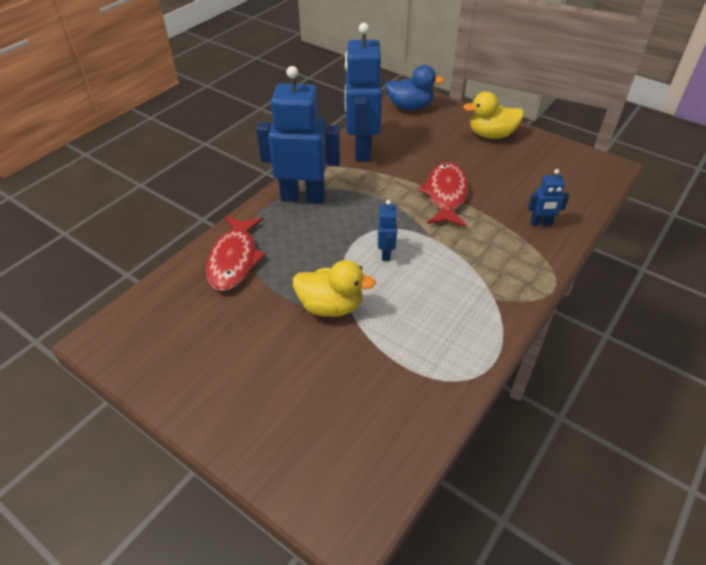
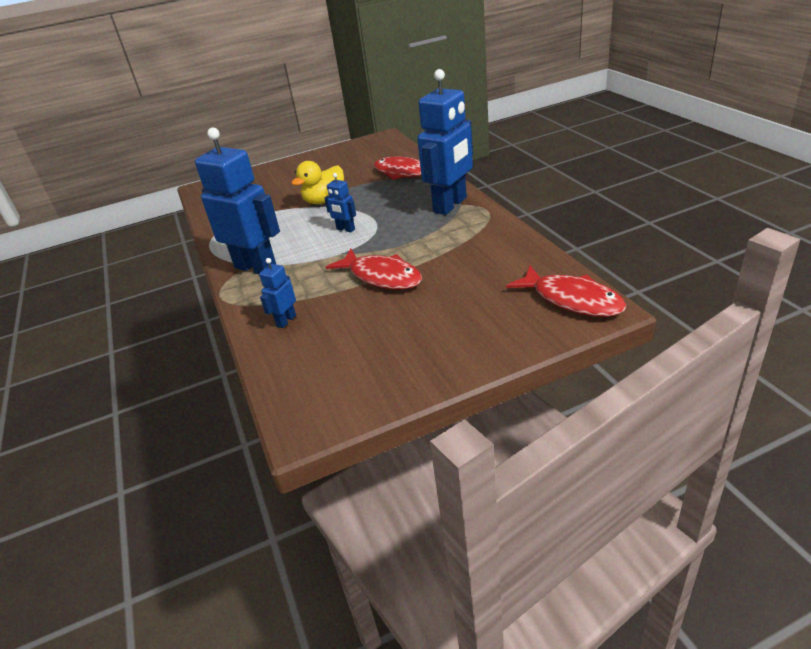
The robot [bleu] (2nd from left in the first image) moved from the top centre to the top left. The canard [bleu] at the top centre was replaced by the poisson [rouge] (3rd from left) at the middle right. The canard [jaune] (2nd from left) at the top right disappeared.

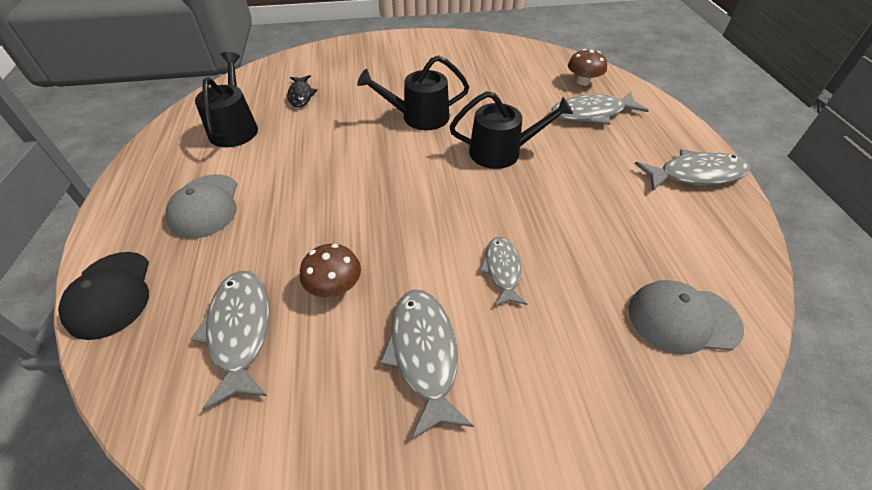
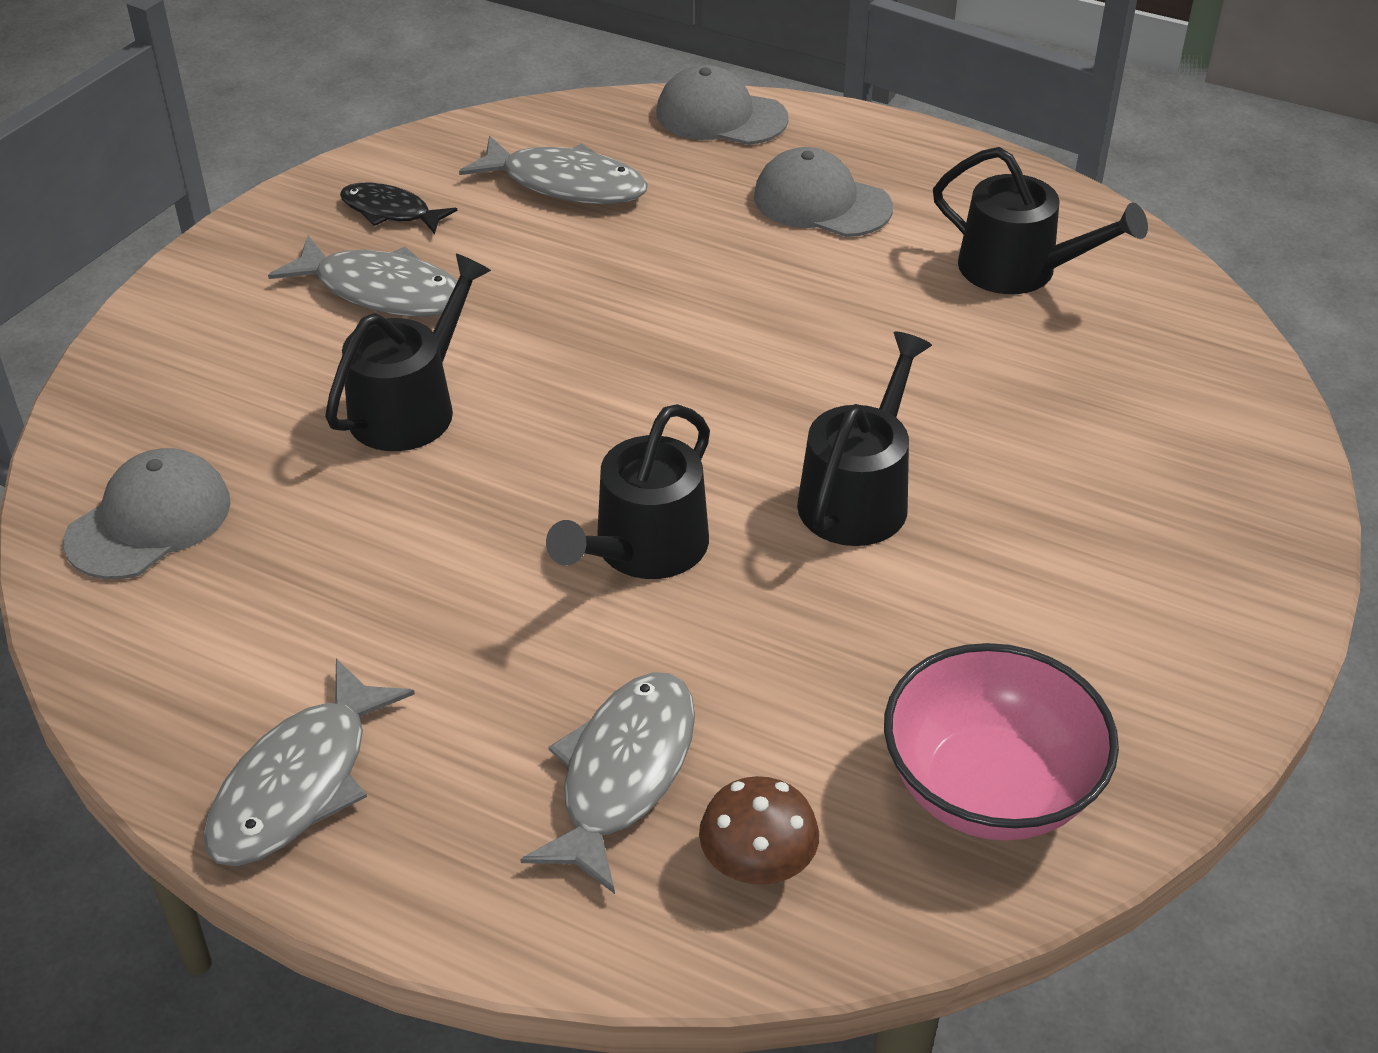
The poisson [noir] moved from the top centre to the top left. The poisson [gris] (3rd from left) at the centre was replaced by the arrosoir [noir] (1st from left) at the middle left. The champignon [marron] (1st from left) at the centre disappeared. The casquette [noir] at the middle left became the casquette [gris] (2nd from left) at the top centre. The bol [rose] at the bottom right appeared.

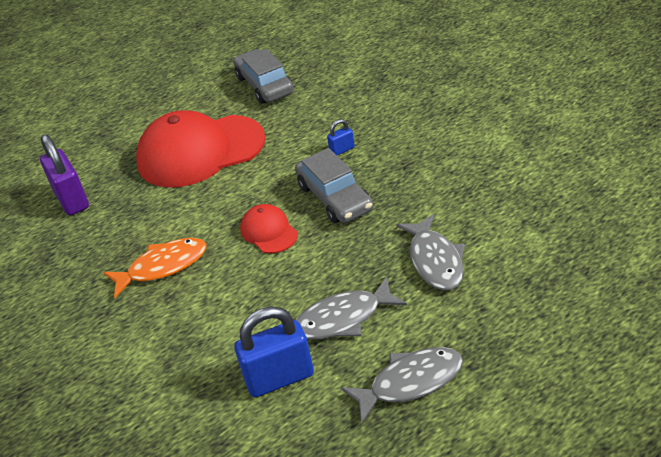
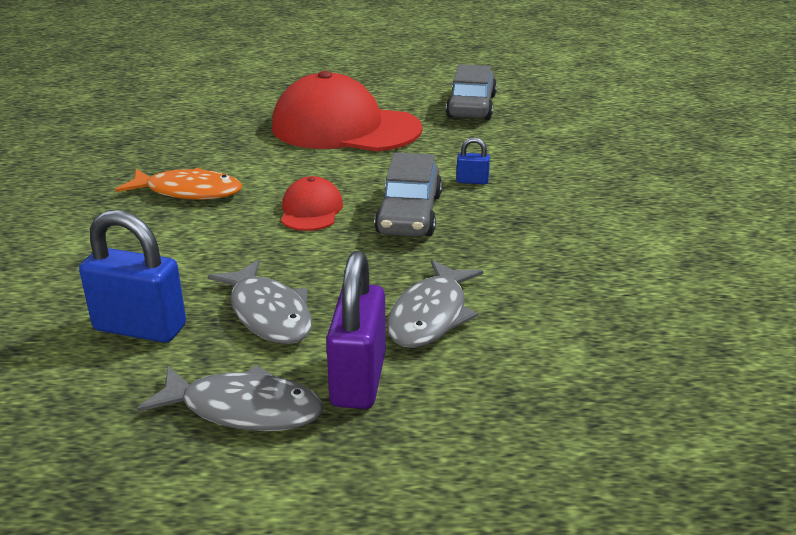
The cadenas [violet] moved from the middle left to the centre. The poisson [gris] (1st from left in the first image) at the bottom centre turned 135 degrees counterclockwise.

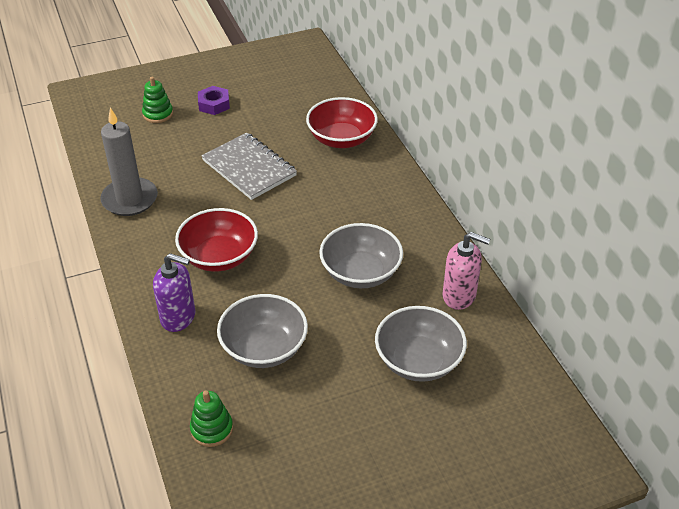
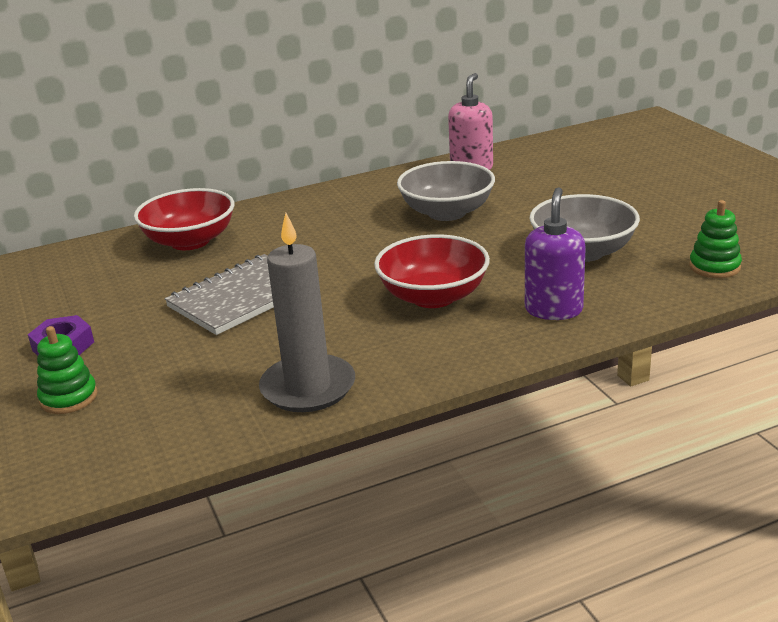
The bol [gris] (3rd from left) at the bottom centre disappeared.

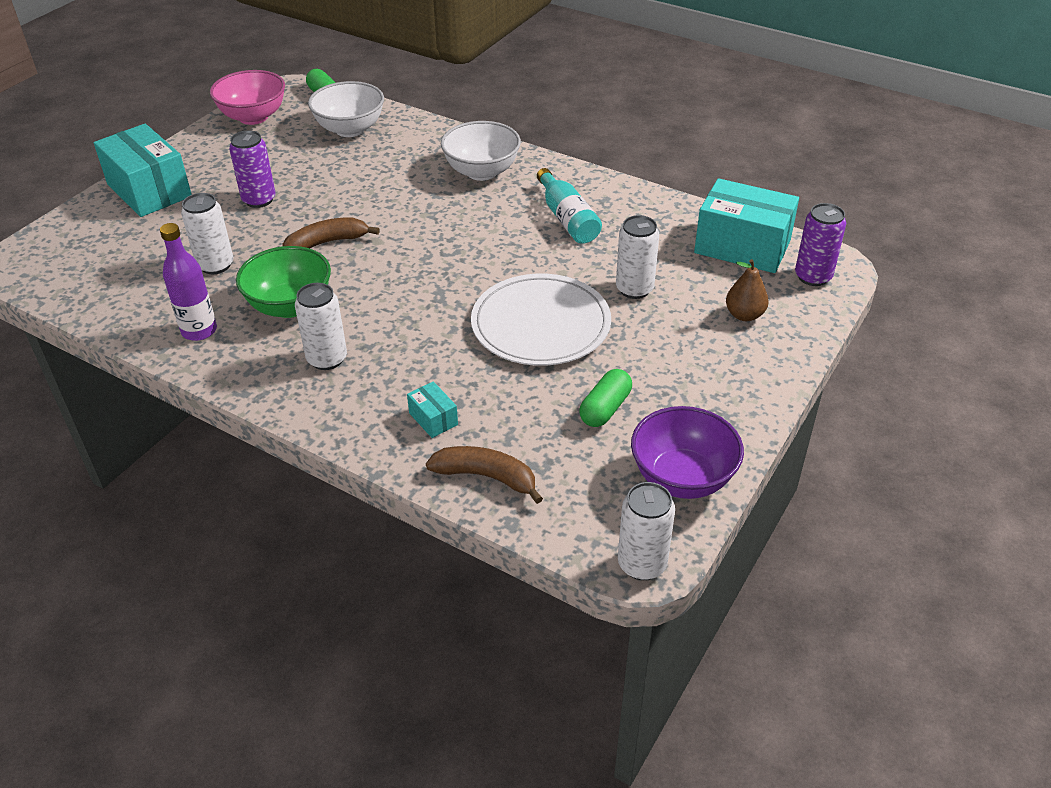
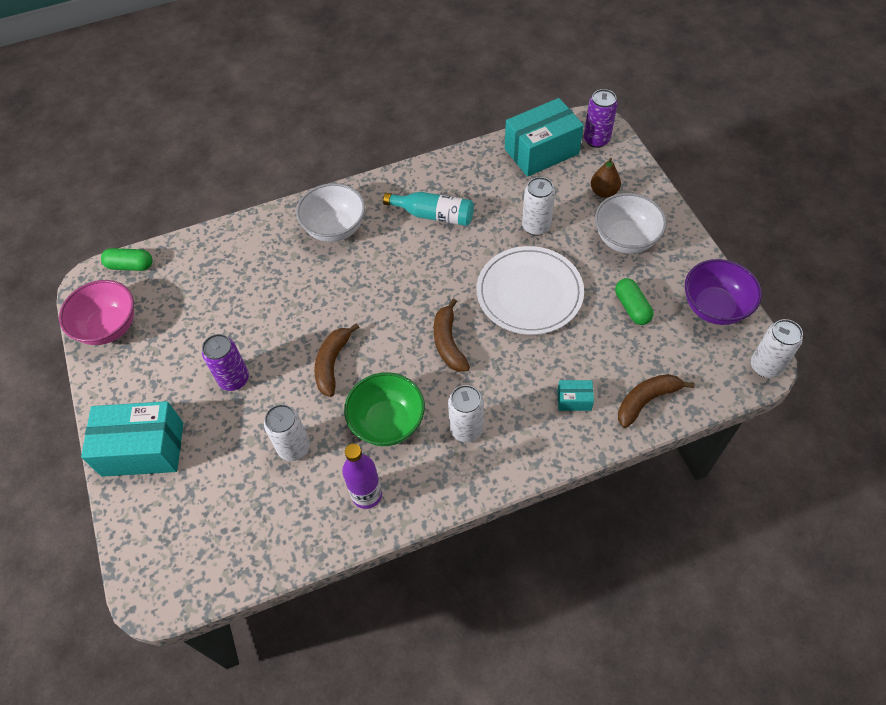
The bol [blanc] (1st from left in the first image) moved from the top left to the top right. The banane [marron] (2nd from left) at the centre appeared.

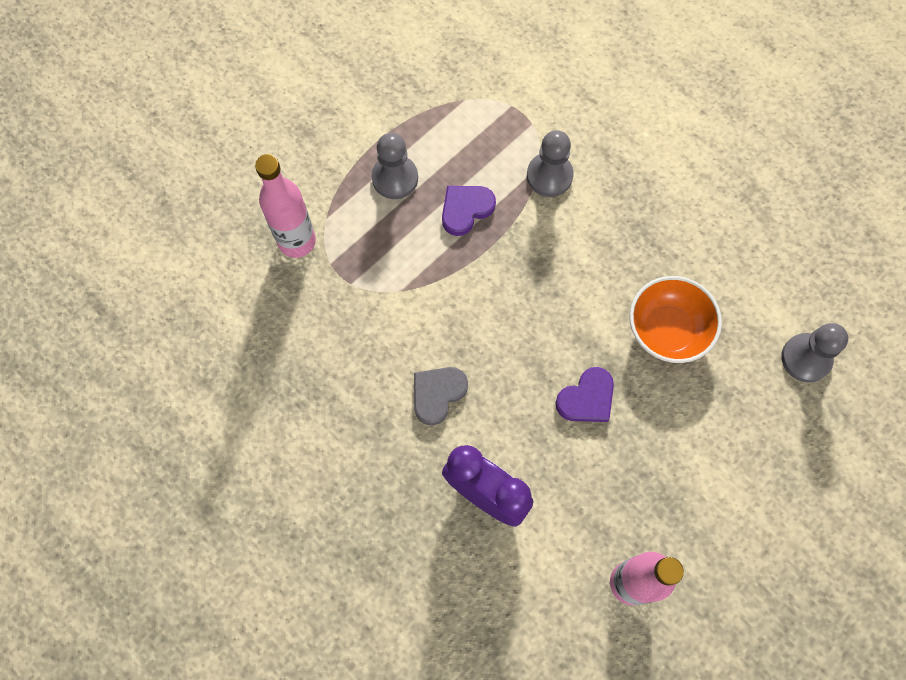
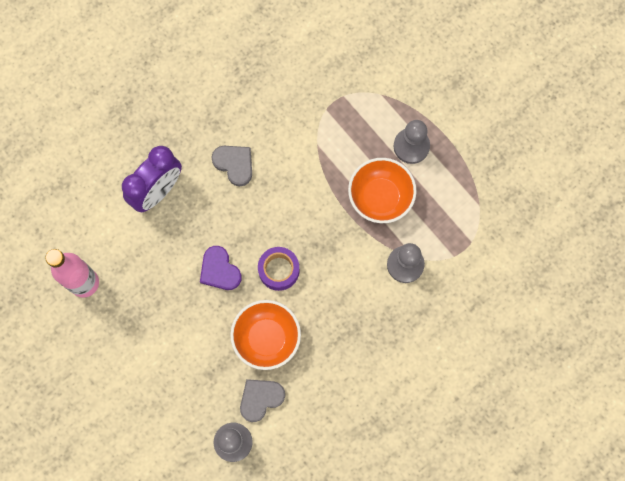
The bouteille [rose] (1st from left) at the top left disappeared. The cœur [violet] (1st from left) at the top centre was replaced by the bol [orange] (2nd from left) at the centre. The ruban adhésif [violet] at the centre appeared. The cœur [gris] (2nd from left) at the bottom centre appeared.

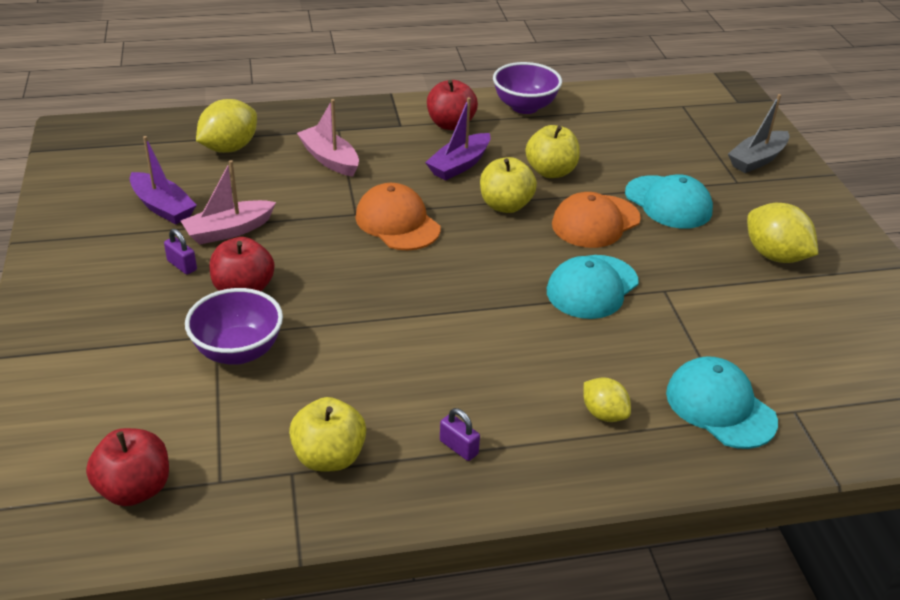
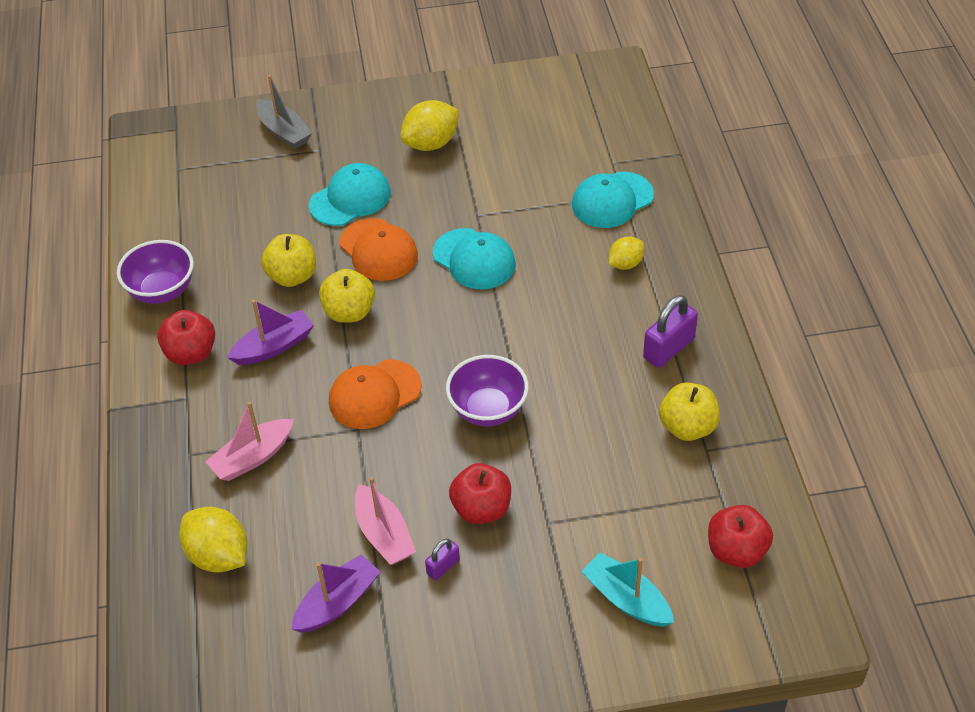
The bateau [violet] (2nd from left in the first image) at the top centre turned 75 degrees counterclockwise. The bol [violet] (1st from left in the first image) moved from the middle left to the centre. The cadenas [violet] (2nd from left) at the bottom centre changed to 1.81 times the size. The bateau [turquoise] at the bottom centre appeared.

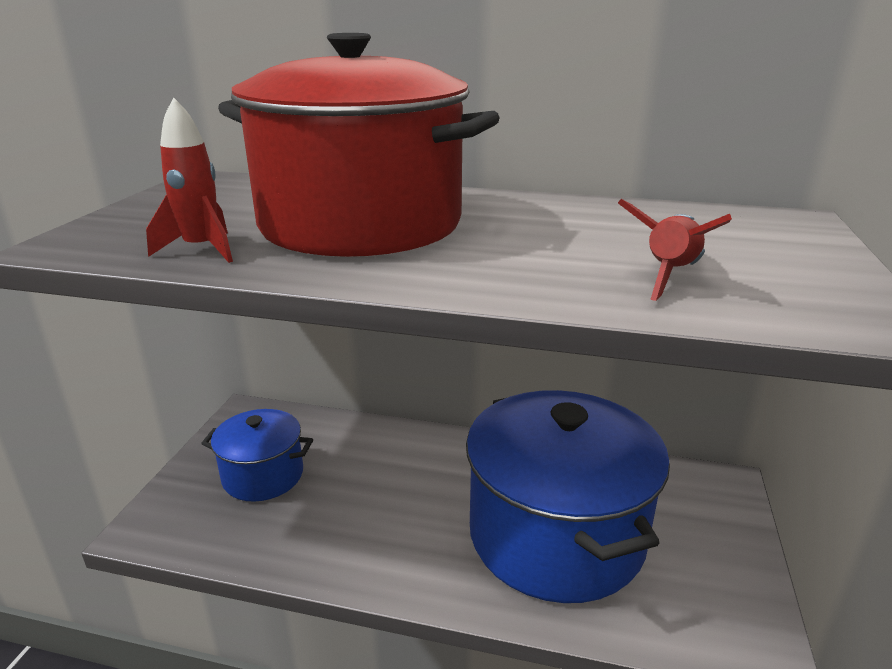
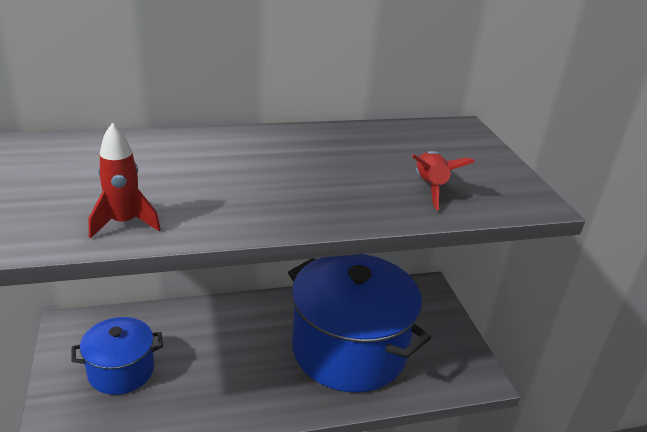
The marmite [rouge] at the top centre disappeared.

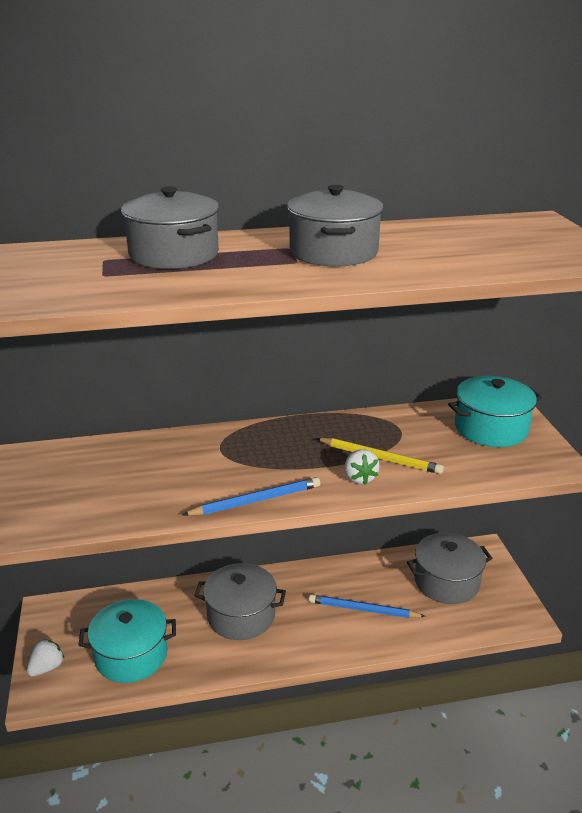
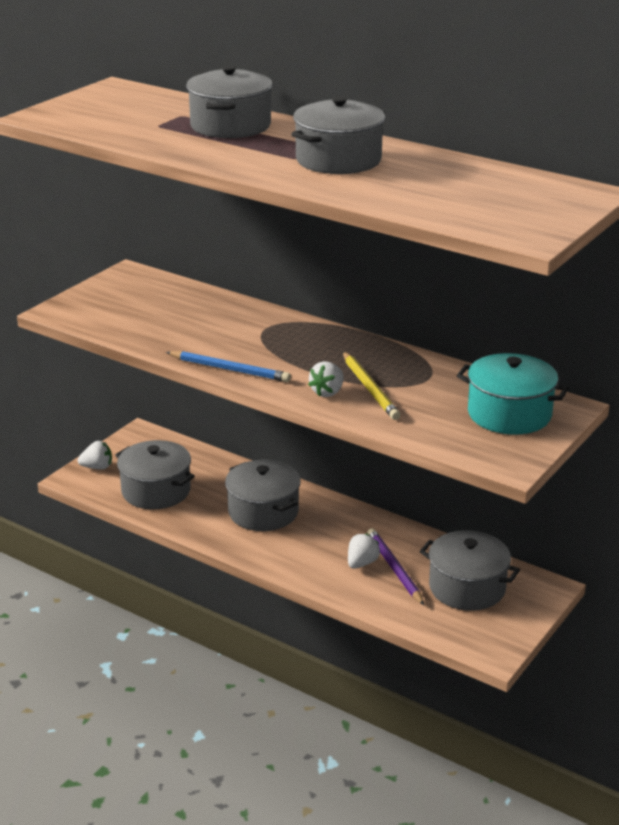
The crayon [bleu] (2nd from left) at the bottom centre was replaced by the fraise [blanc] (3rd from left) at the bottom centre. The marmite [turquoise] (1st from left) at the bottom left became the marmite [gris] (1st from left) at the middle left. The crayon [violet] at the bottom centre appeared.

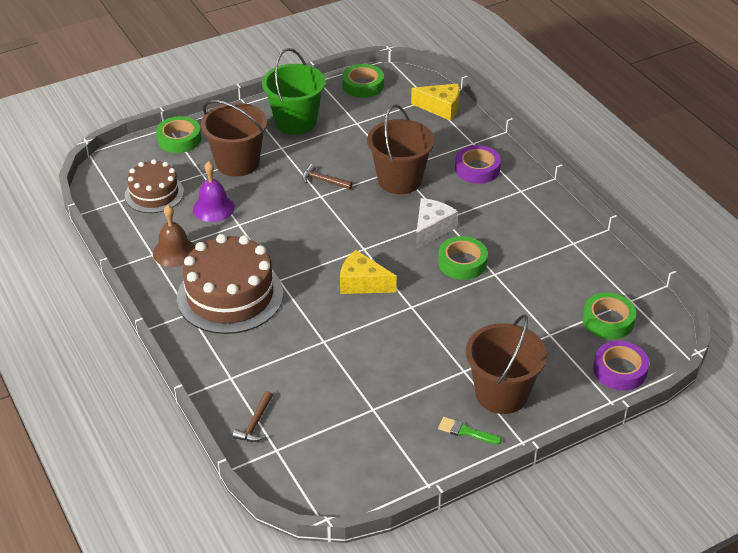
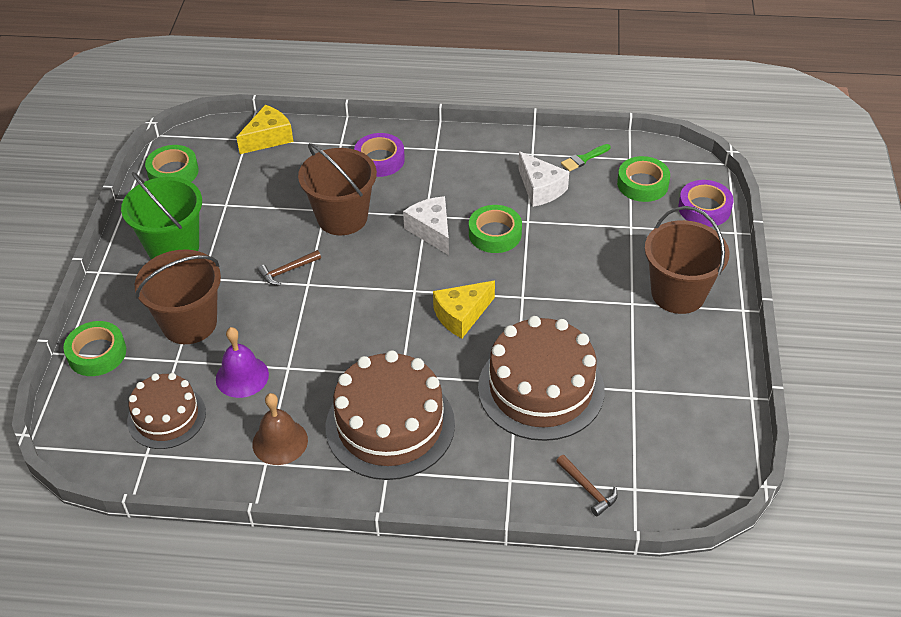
The pinceau [vert] moved from the bottom centre to the top centre. The fromage [blanc] (2nd from left) at the top centre appeared. The gâteau [marron] (3rd from left) at the centre appeared.

